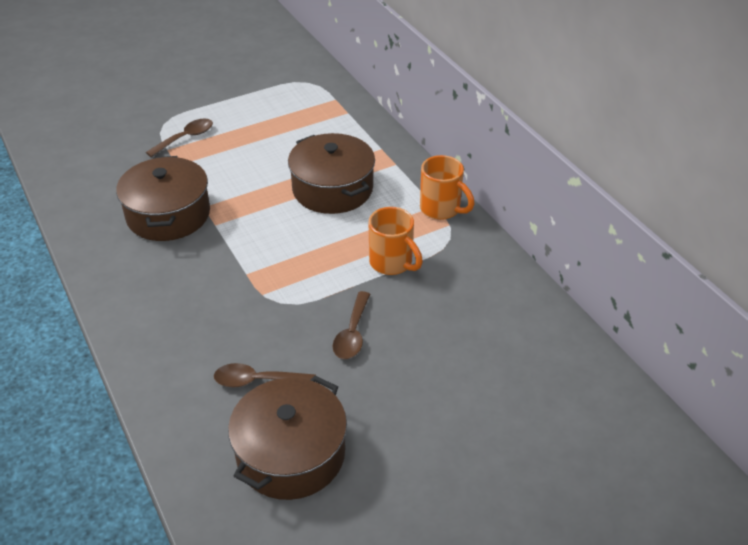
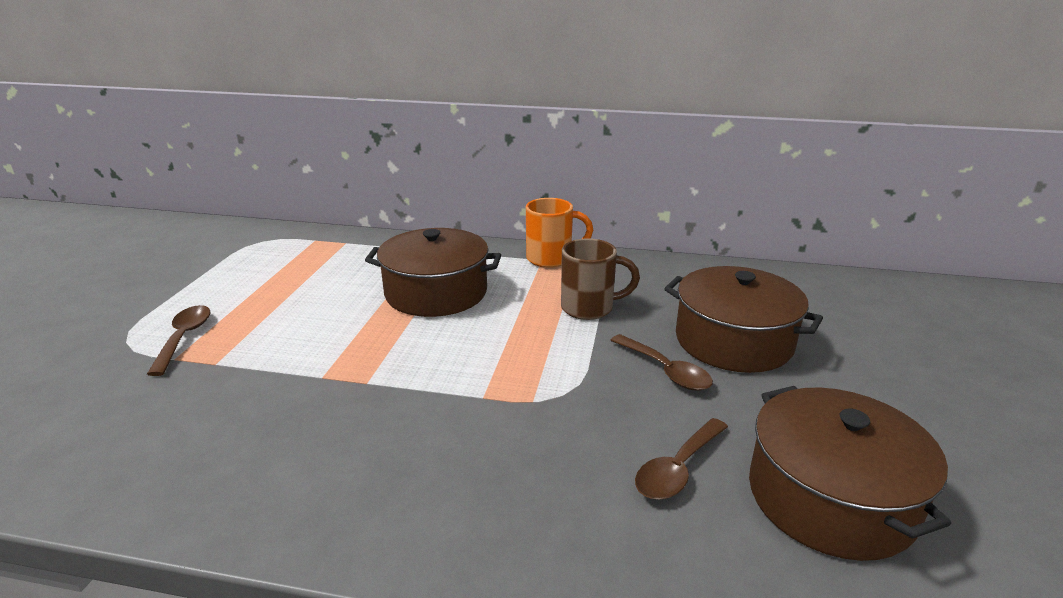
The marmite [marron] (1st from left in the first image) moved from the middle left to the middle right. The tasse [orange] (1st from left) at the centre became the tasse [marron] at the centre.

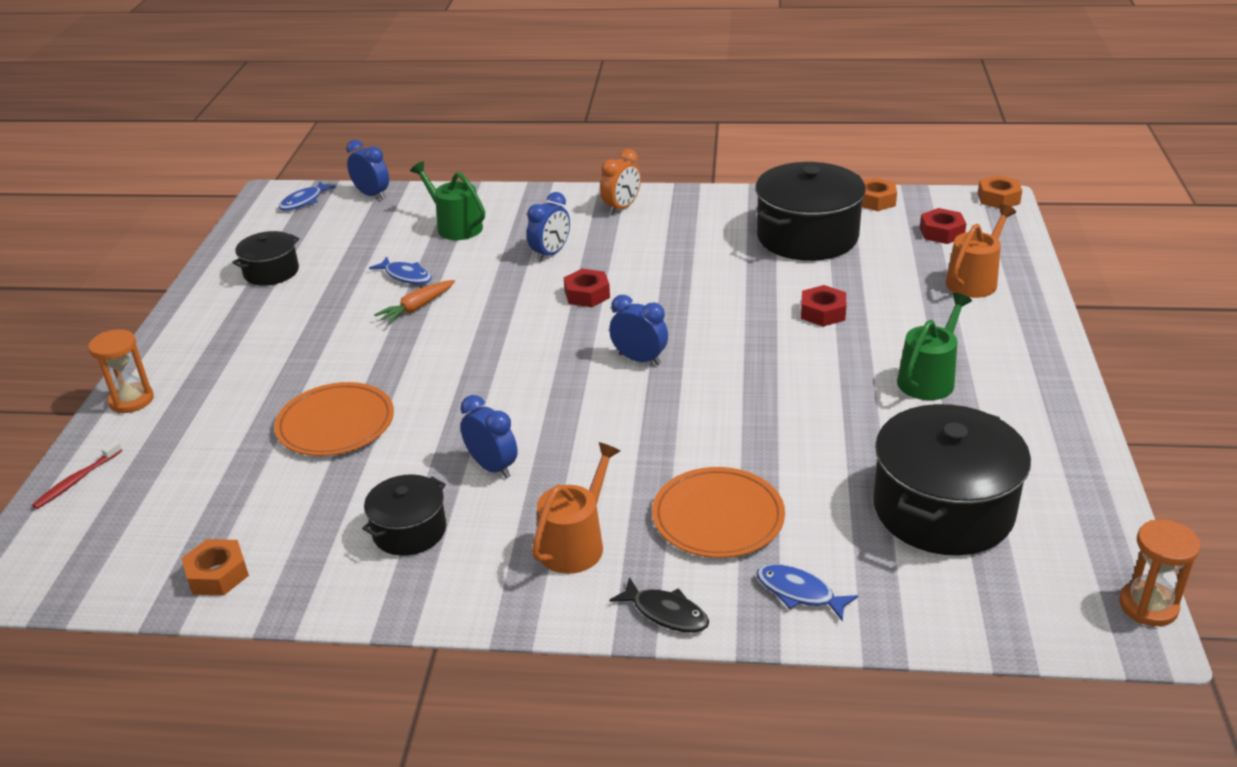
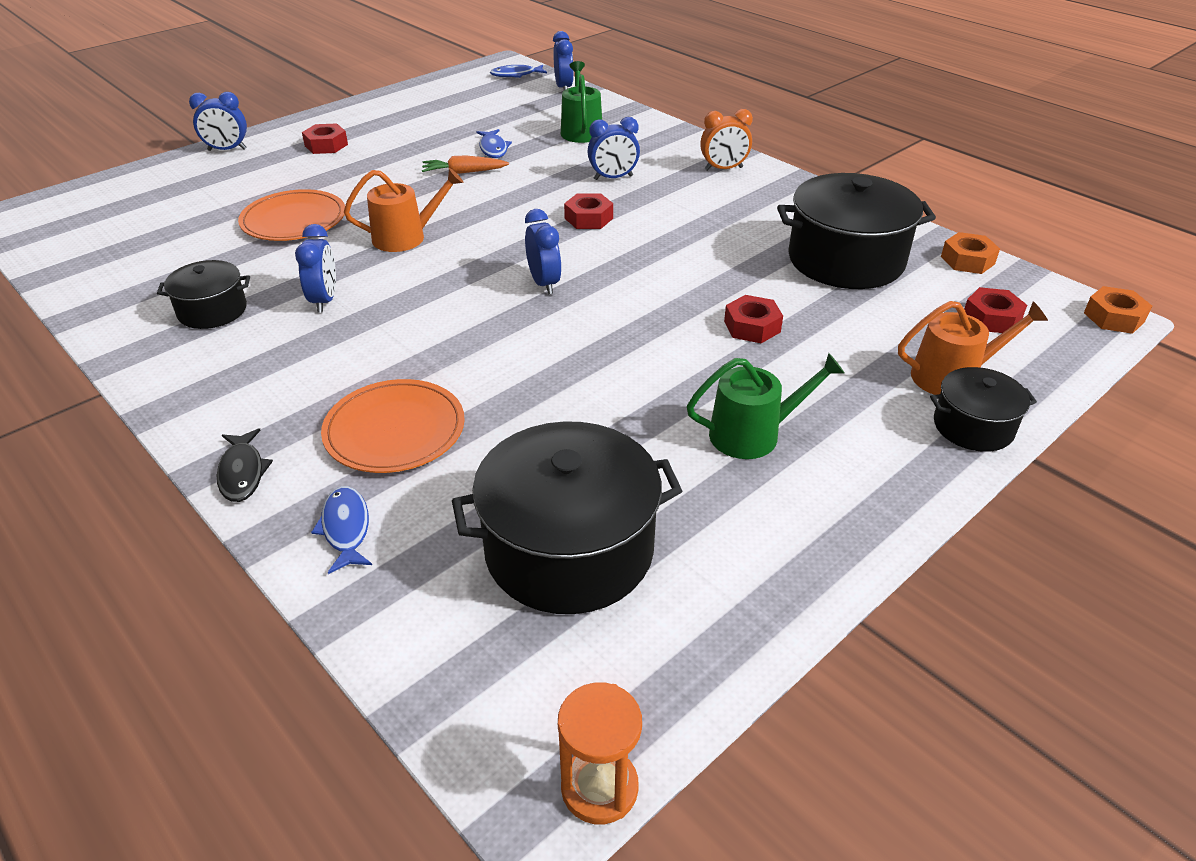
The marmite [noir] (1st from left in the first image) moved from the middle left to the middle right. The sablier [orange] (1st from left) at the middle left was replaced by the réveil [bleu] (1st from left) at the top left. The brosse à dents [rouge] at the middle left disappeared. The arrosoir [orange] (1st from left) moved from the centre to the top centre. The écrou [orange] (1st from left) at the bottom left disappeared. The écrou [rouge] (1st from left) at the top left appeared.

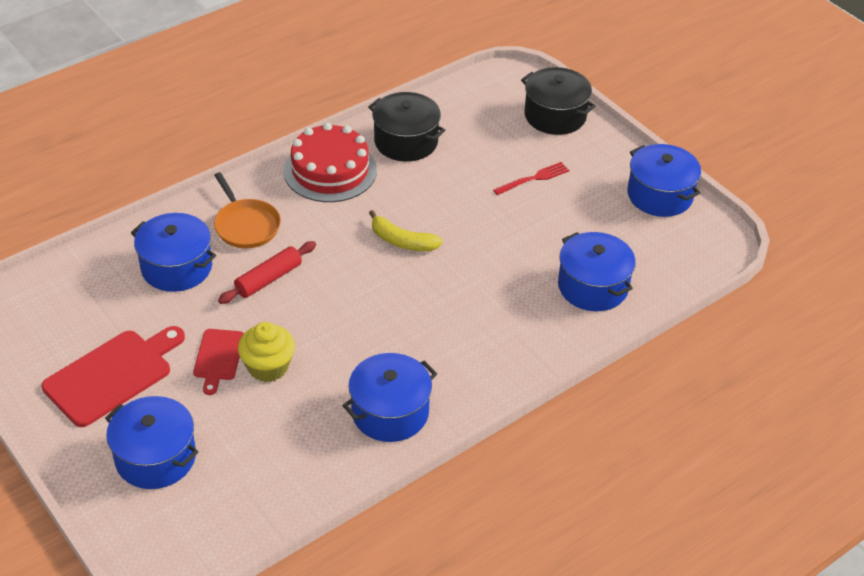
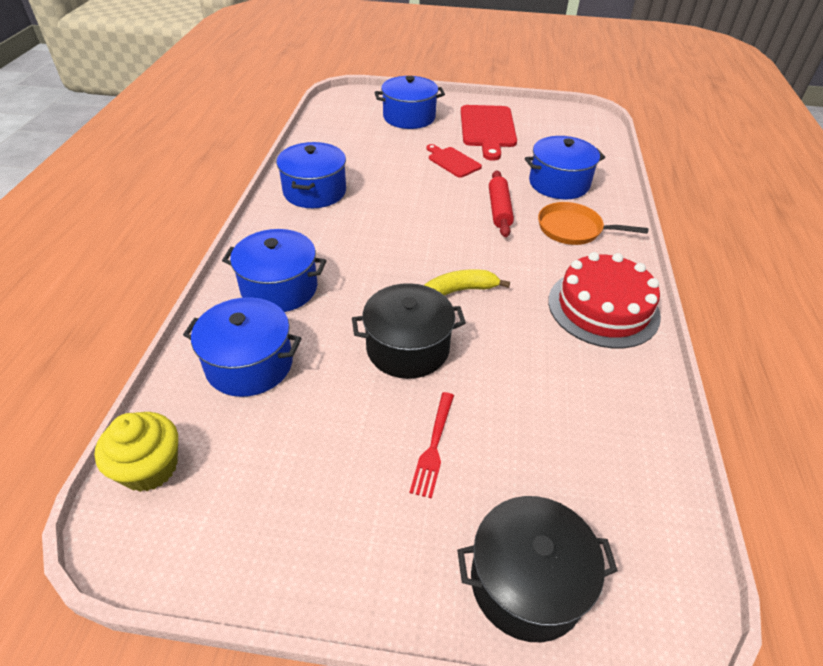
The marmite [noir] (1st from left) moved from the top centre to the centre. The marmite [bleu] (5th from left in the first image) moved from the top right to the middle left. The muffin [jaune] moved from the middle left to the bottom left.

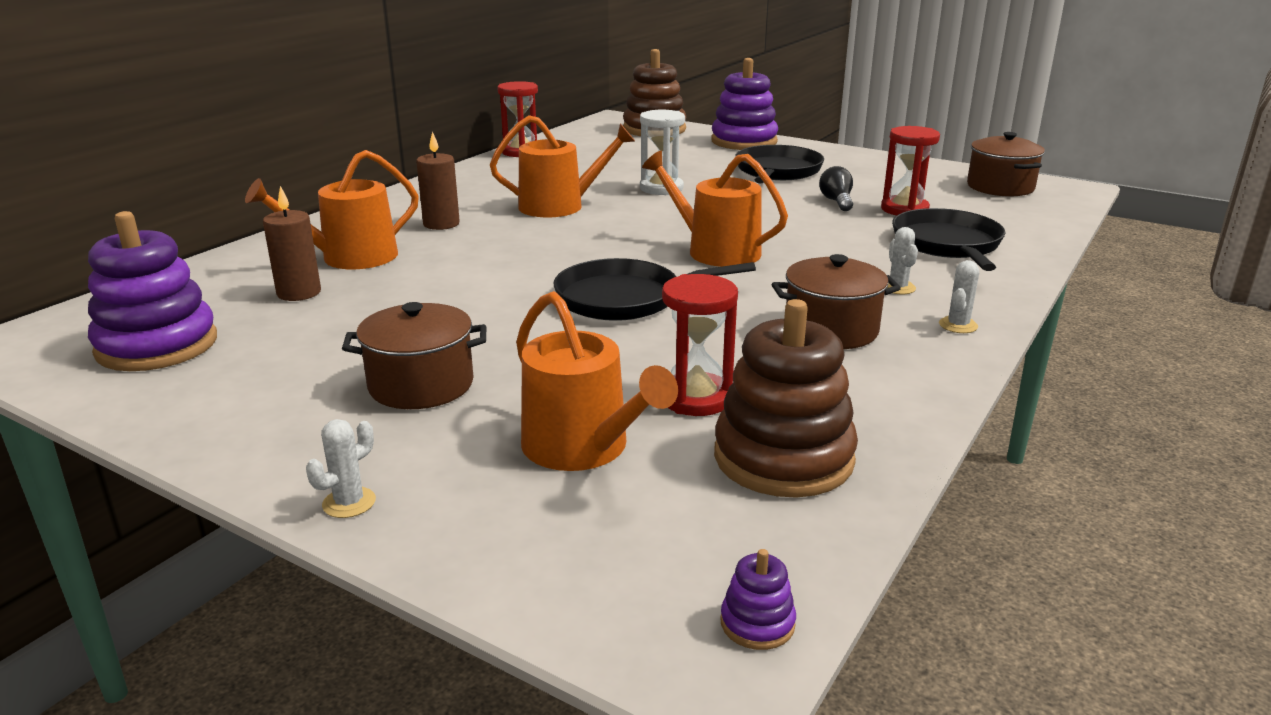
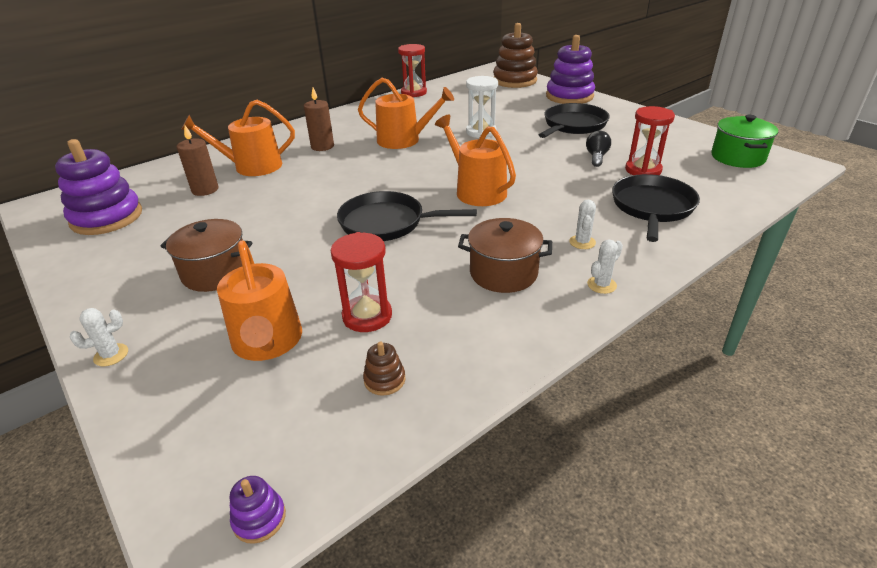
The marmite [marron] (3rd from left) at the top right became the marmite [vert] at the top right. The jouet à empiler [marron] (2nd from left in the first image) at the centre changed to 0.42 times the size.

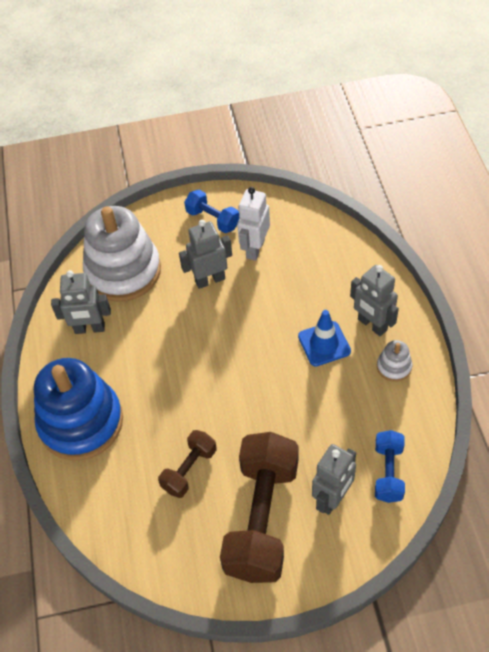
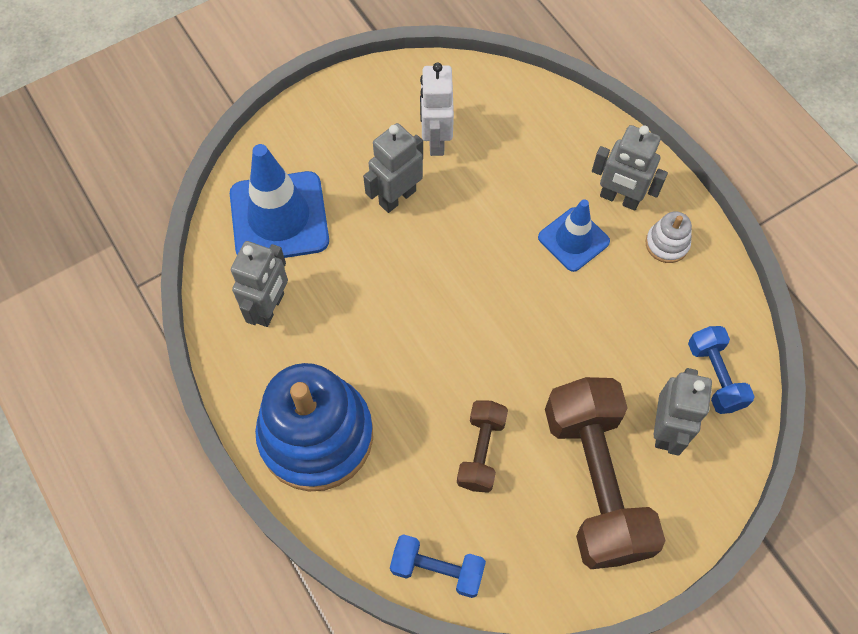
The haltère [bleu] (1st from left) moved from the top centre to the bottom centre. The jouet à empiler [blanc] (1st from left) at the middle left was replaced by the cône de chantier [bleu] (1st from left) at the top left. The robot [gris] (1st from left) at the middle left turned 45 degrees counterclockwise.

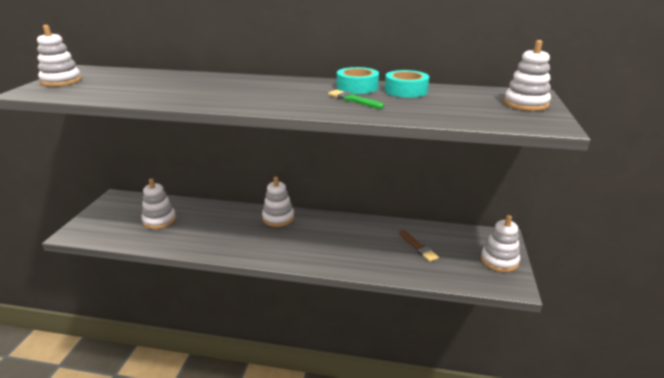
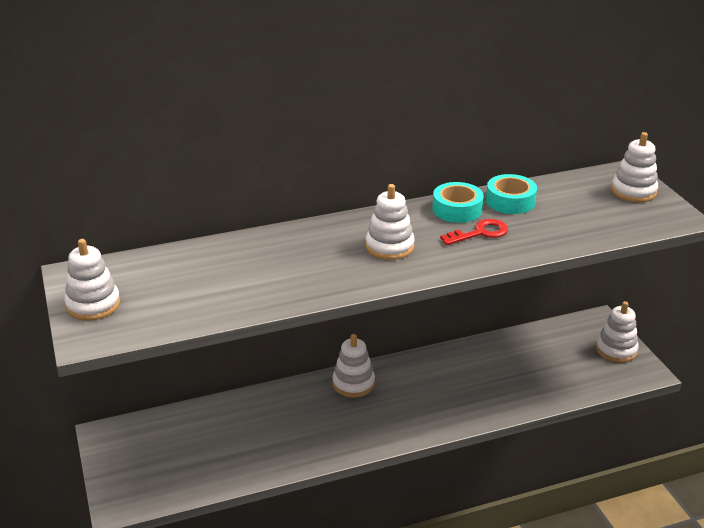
The pinceau [vert] at the top centre was replaced by the clé [rouge] at the middle right. The jouet à empiler [blanc] (2nd from left in the first image) moved from the middle left to the centre. The pinceau [marron] at the centre disappeared.

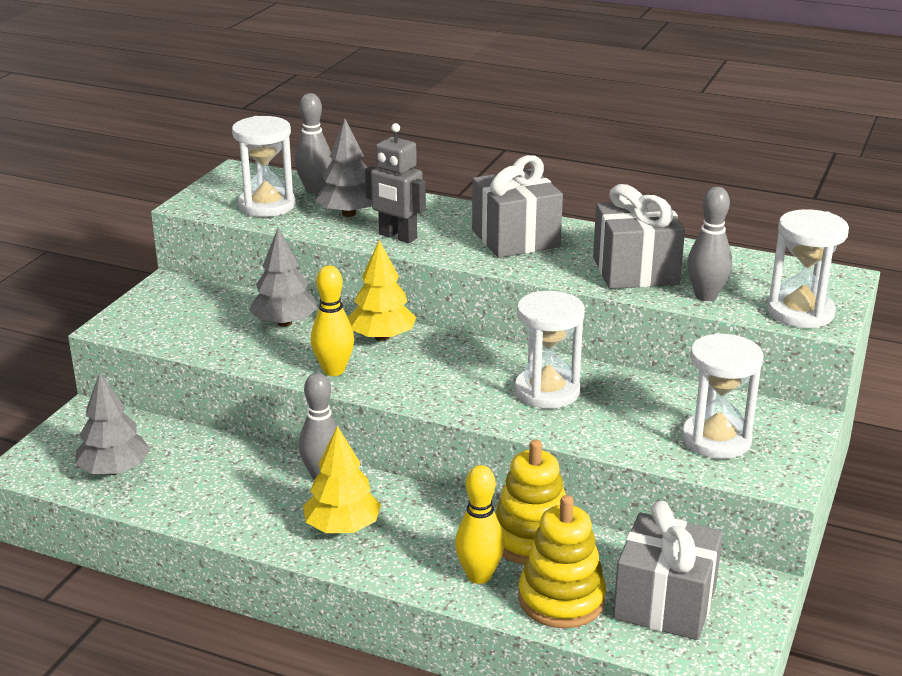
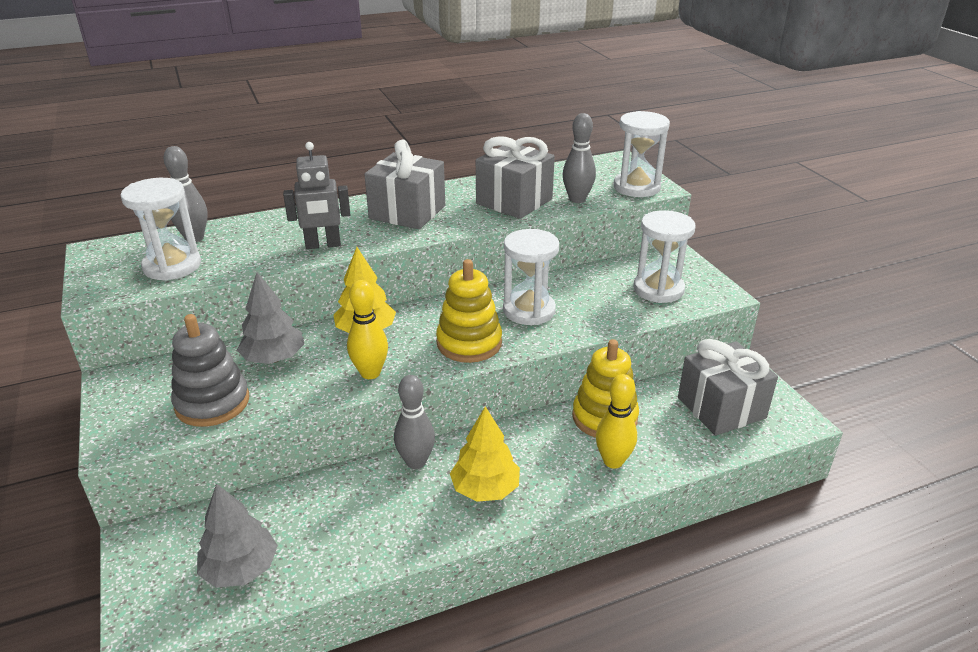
The arbre [gris] (3rd from left) at the top centre disappeared. The jouet à empiler [jaune] (2nd from left in the first image) moved from the bottom centre to the centre. The jouet à empiler [gris] at the middle left appeared.

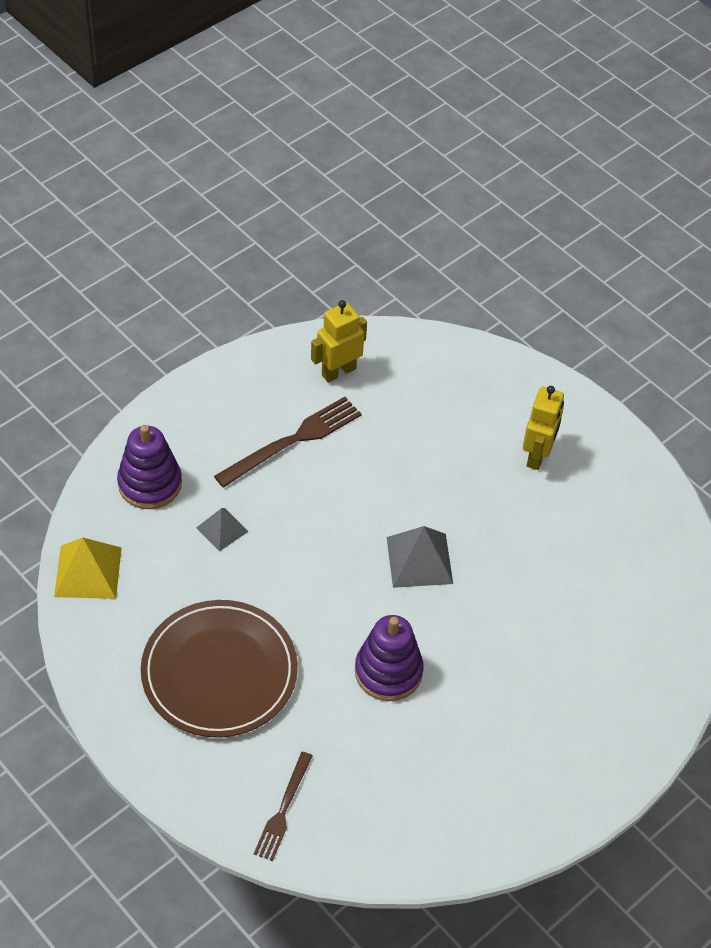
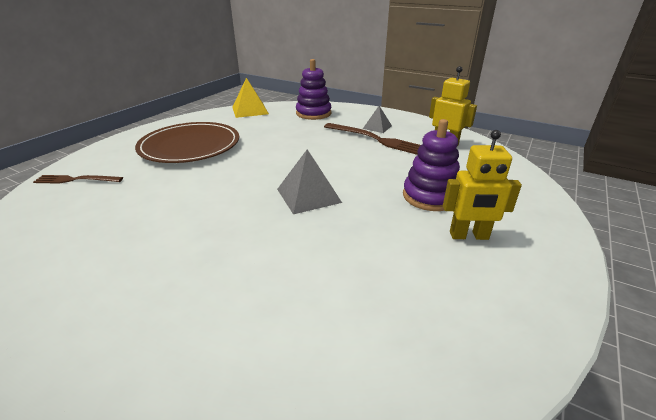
The pyramide [gris] (1st from left in the first image) moved from the middle left to the top centre. The jouet à empiler [violet] (2nd from left) moved from the bottom centre to the centre.

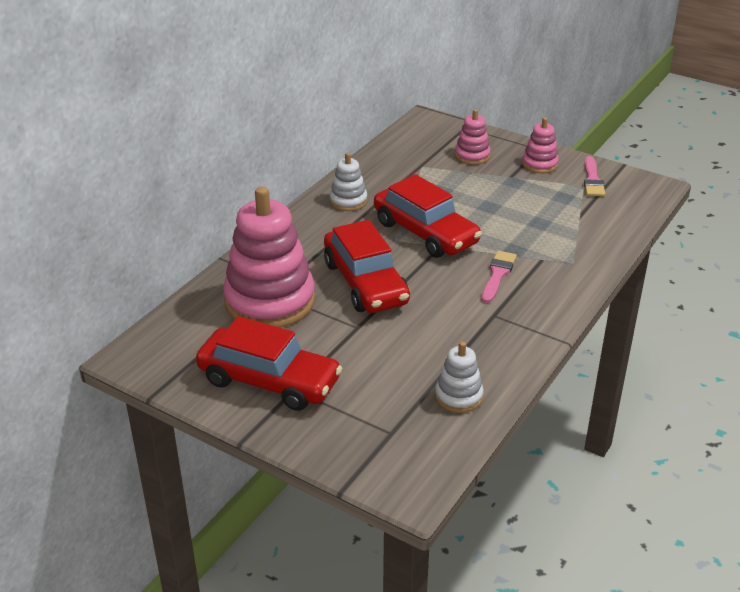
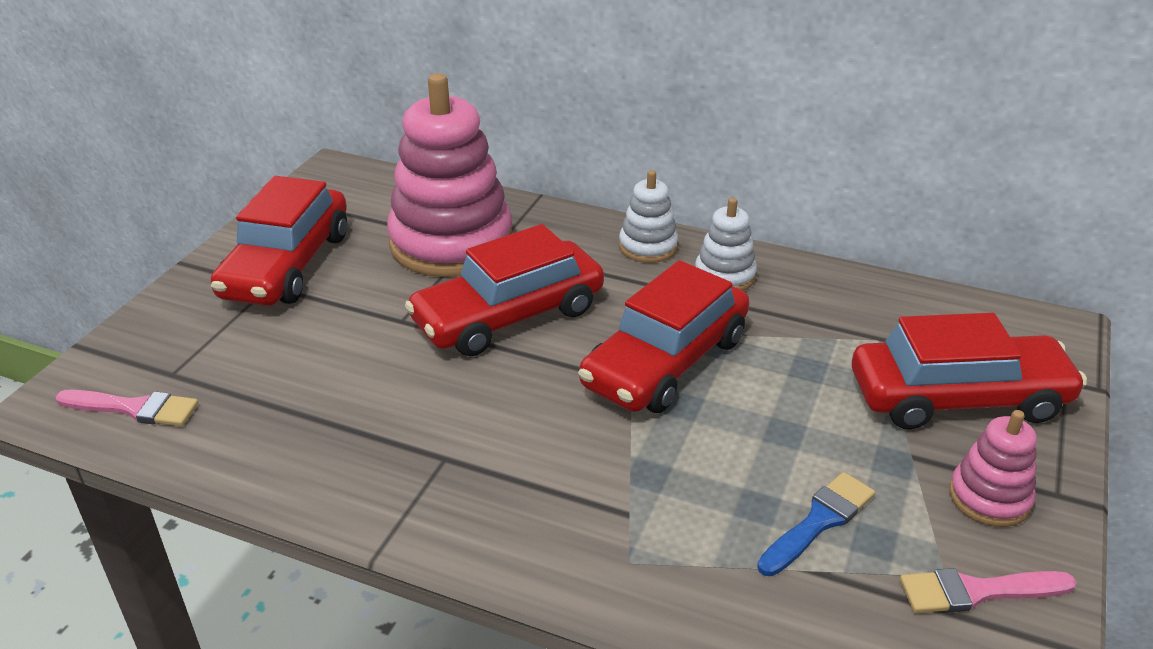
The jouet à empiler [rose] (2nd from left) at the top centre was replaced by the voiture [rouge] (4th from left) at the middle right. The pinceau [rose] (1st from left) moved from the middle right to the middle left. The jouet à empiler [blanc] (2nd from left in the first image) moved from the centre to the top centre. The pinceau [bleu] at the bottom right appeared.

